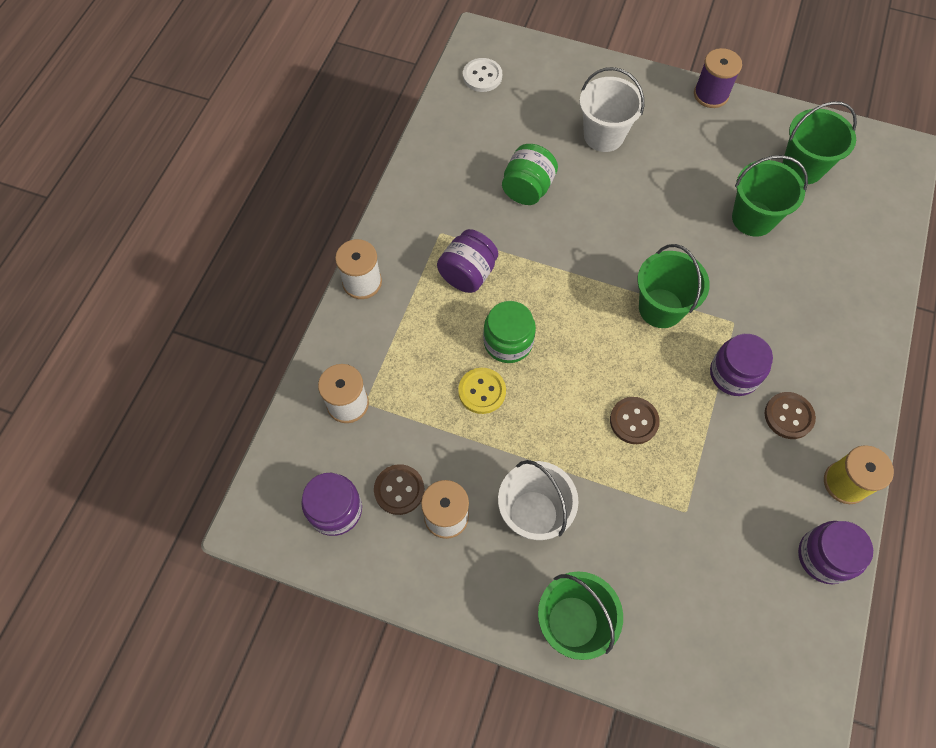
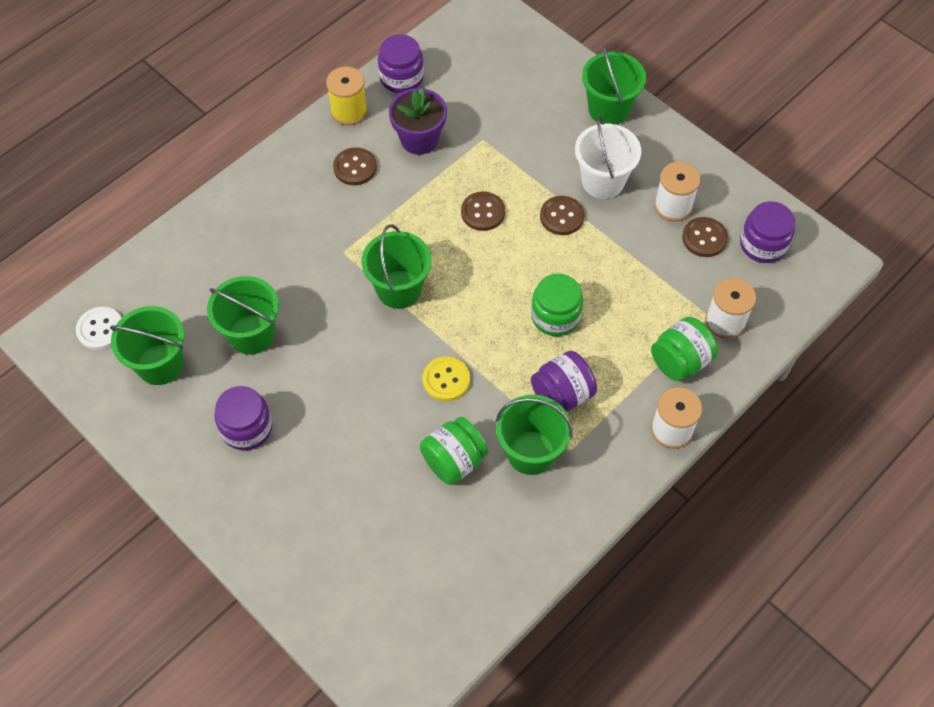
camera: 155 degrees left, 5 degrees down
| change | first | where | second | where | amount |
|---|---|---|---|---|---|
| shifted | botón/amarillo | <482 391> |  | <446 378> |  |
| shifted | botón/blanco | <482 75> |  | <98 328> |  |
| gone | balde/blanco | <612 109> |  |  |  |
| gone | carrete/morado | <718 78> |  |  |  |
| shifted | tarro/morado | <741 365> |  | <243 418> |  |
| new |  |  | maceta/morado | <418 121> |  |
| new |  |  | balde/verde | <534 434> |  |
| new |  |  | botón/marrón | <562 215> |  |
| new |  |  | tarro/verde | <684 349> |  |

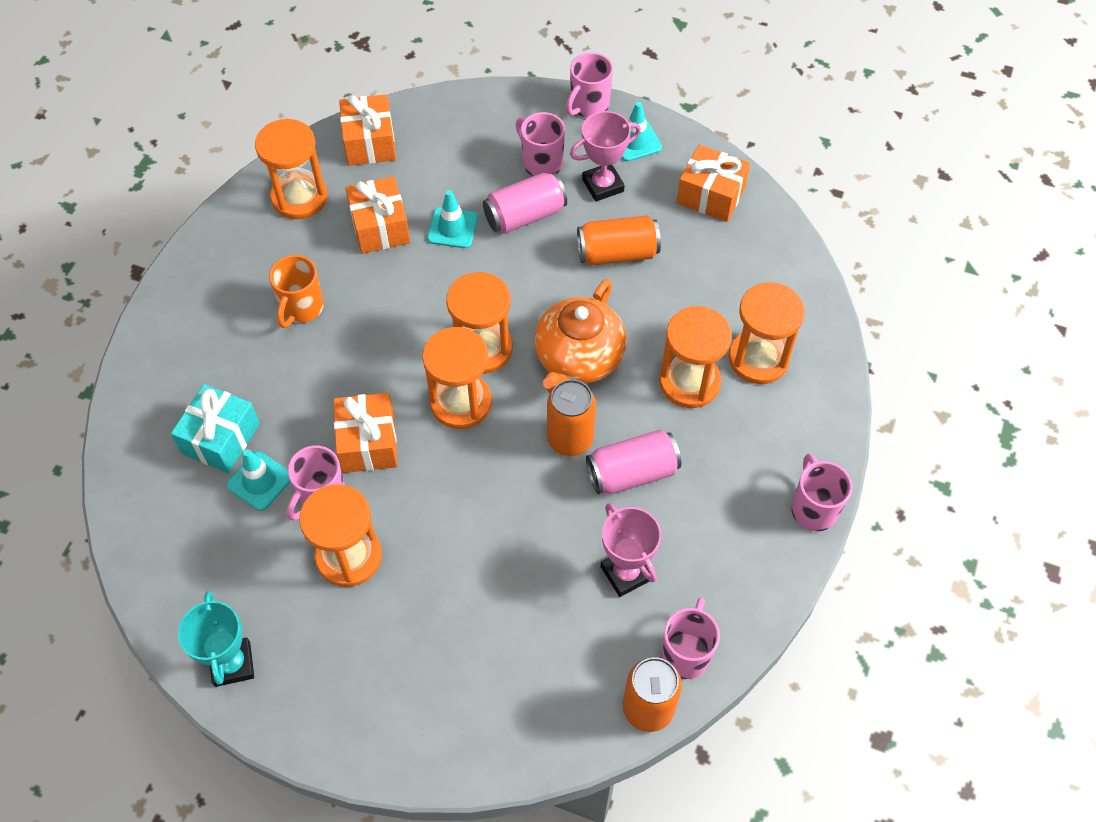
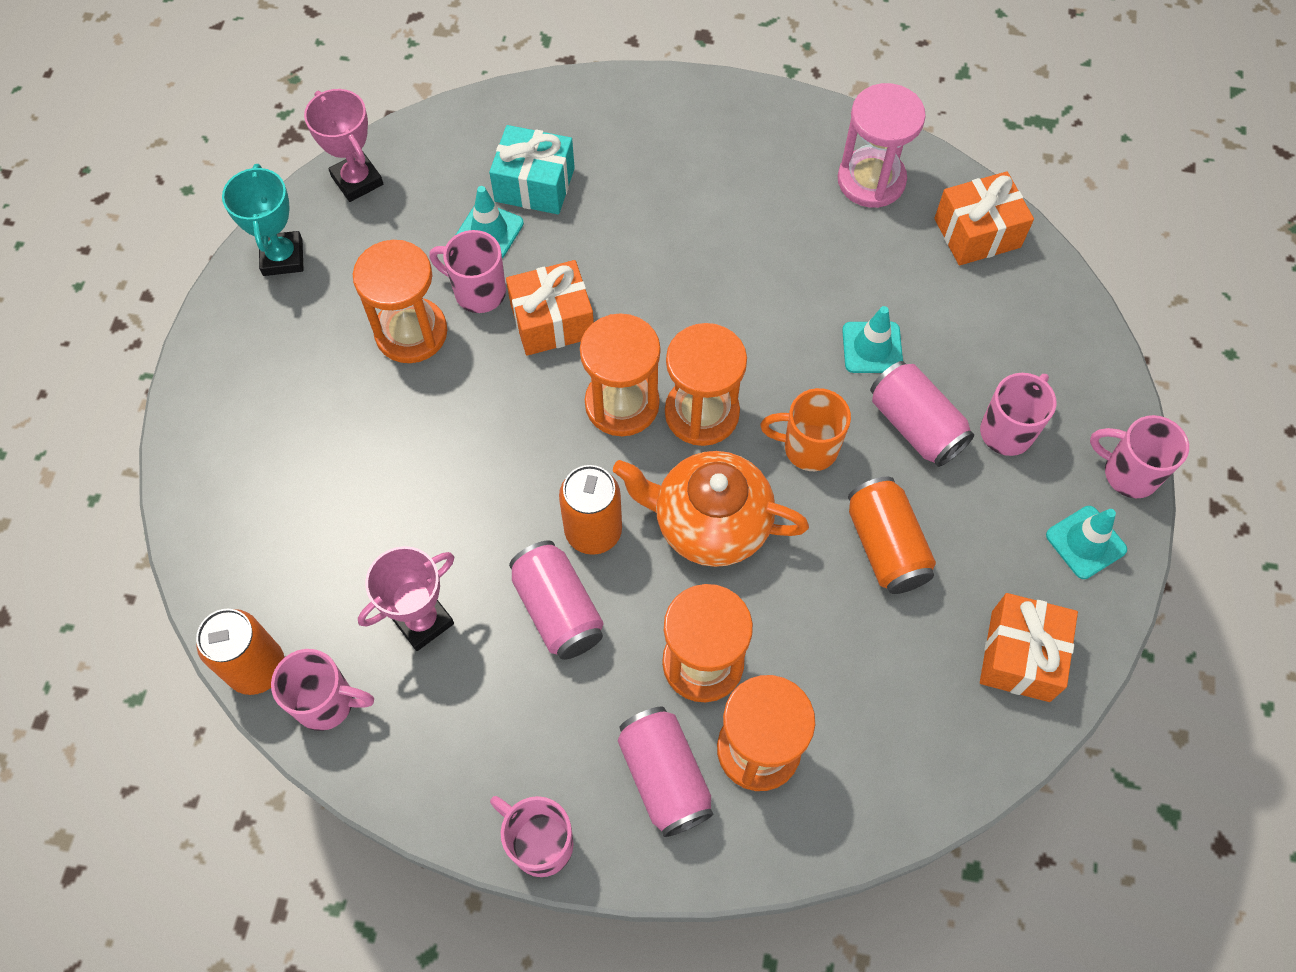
camera: 80 degrees right, 5 degrees up
| change | first | where | second | where | amount |
|---|---|---|---|---|---|
| rotated | trofeo/turquesa | <216 639> |  | <263 220> | 75 degrees counterclockwise |
| repainted | reloj de arena/naranja | <291 169> | reloj de arena/rosa | <882 145> |  |
| shifted | taza/naranja | <296 291> |  | <805 429> |  |
| gone | regalo/naranja | <377 215> |  |  |  |
| shifted | trofeo/rosa | <605 156> |  | <343 145> |  |
| rotated | taza/rosa | <821 492> |  | <531 836> | 120 degrees counterclockwise |
| new |  |  | lata/rosa | <666 772> |  |

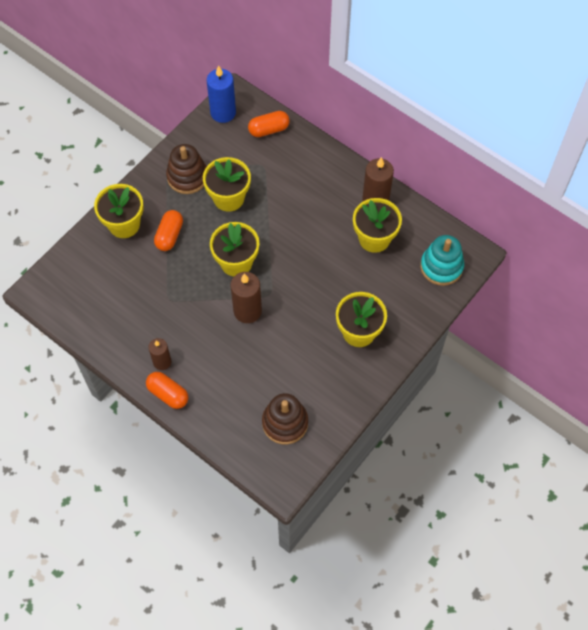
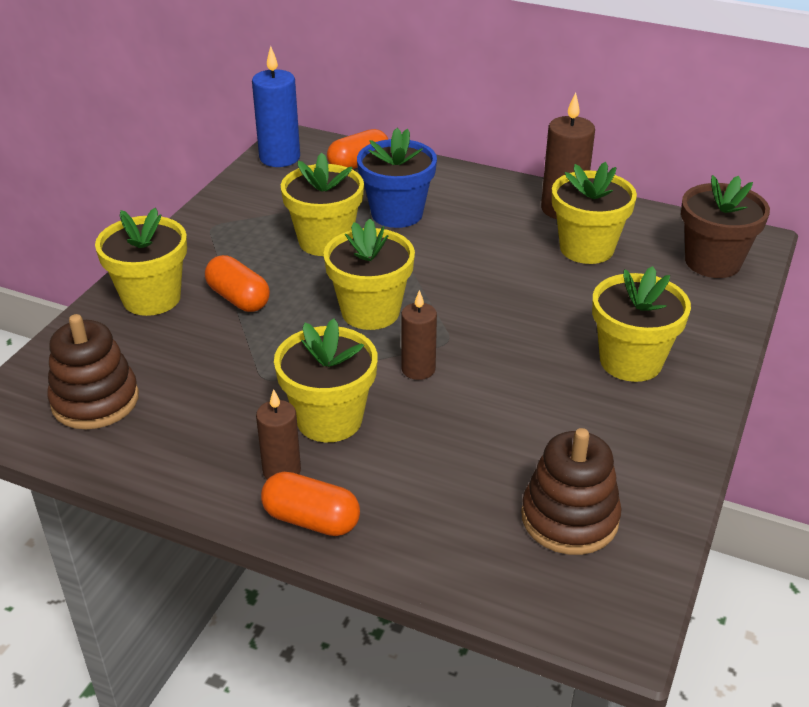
camera: 15 degrees left, 25 degrees down
| change | first | where | second | where | amount |
|---|---|---|---|---|---|
| rotated | cápsula/naranja | <168 230> |  | <237 283> | 45 degrees counterclockwise |
| shifted | juguete apilable/marrón | <186 169> |  | <93 371> |  |
| scaled | vela/marrón | <246 297> |  | <419 335> | x0.64 |
| swapped | juguete apilable/turquesa | <442 260> | maceta/marrón | <725 226> |  |
| new |  |  | maceta/amarillo | <326 380> |  |
| new |  |  | maceta/azul | <397 178> |  |

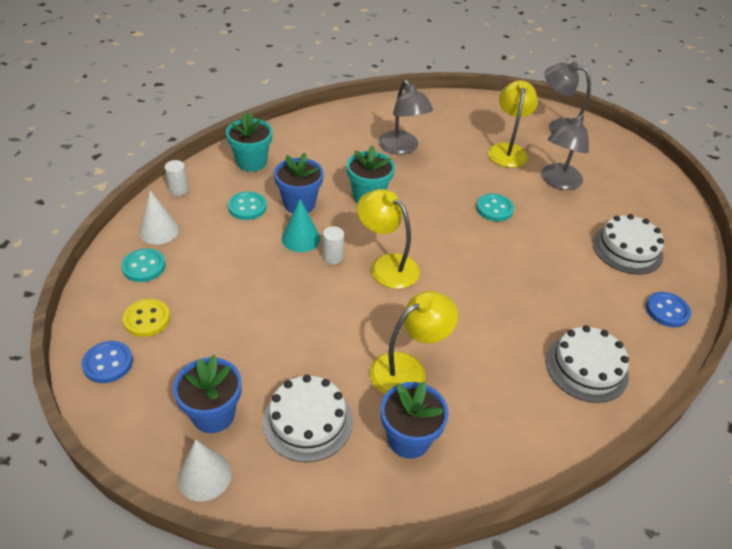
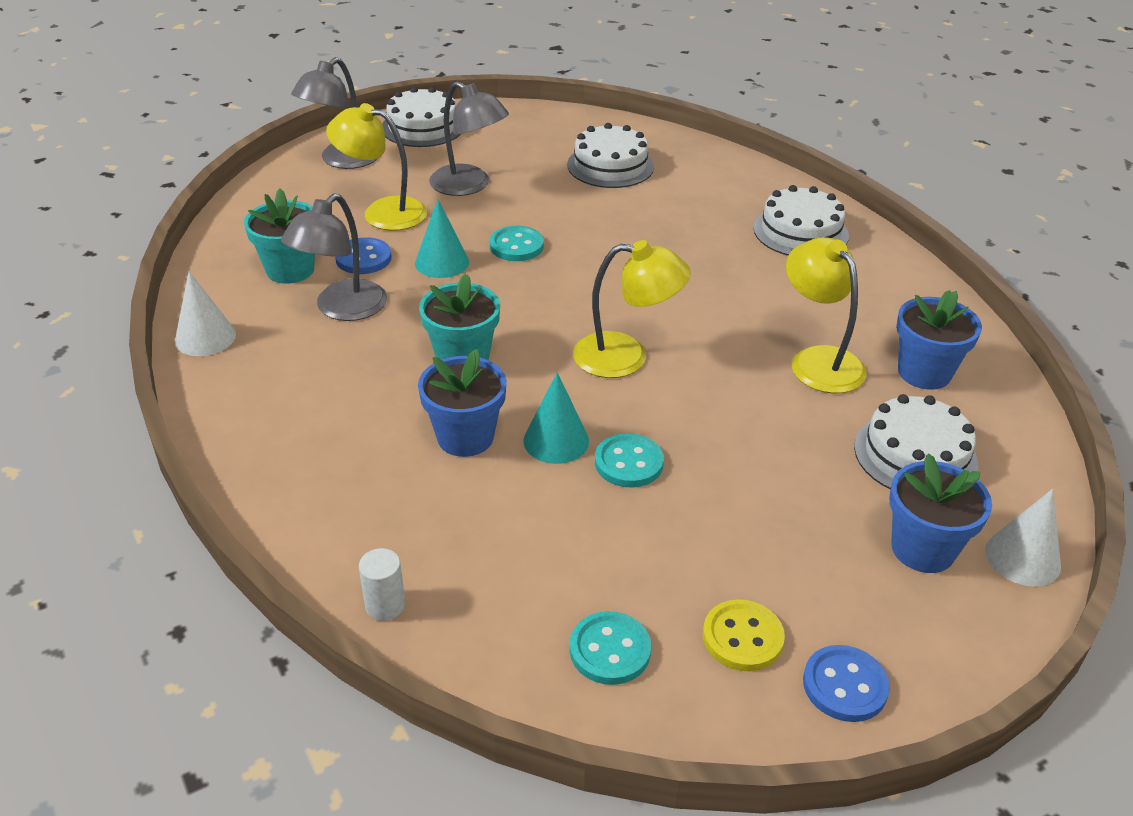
camera: 80 degrees left, 5 degrees down
| change | first | where | second | where | amount |
|---|---|---|---|---|---|
| shifted | cono/blanco | <159 217> |  | <205 313> |  |
| shifted | maceta/turquesa | <249 142> |  | <279 236> |  |
| shifted | botón/turquesa | <247 205> |  | <629 460> |  |
| gone | cilindro/blanco | <333 245> |  |  |  |
| rotated | lámpara/amarillo | <388 239> |  | <632 309> | 135 degrees counterclockwise |
| rotated | lámpara/gris | <406 117> |  | <334 257> | 135 degrees clockwise |
| shifted | botón/azul | <668 309> |  | <363 255> |  |
| new |  |  | tarta/blanco | <421 117> |  |
| new |  |  | cono/turquesa | <442 238> |  |

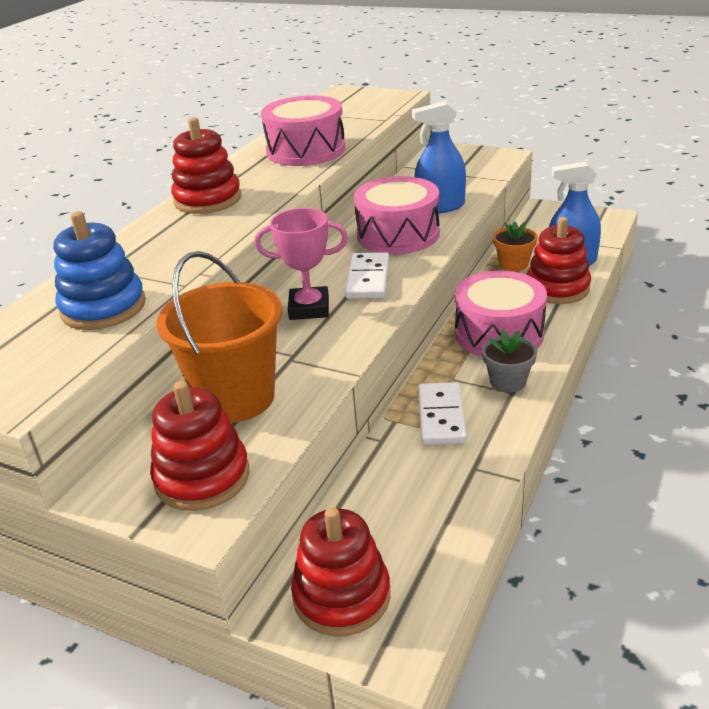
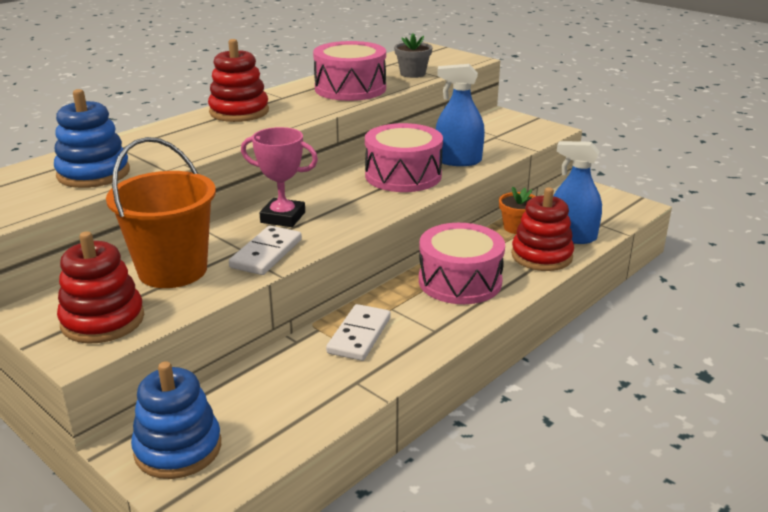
camera: 15 degrees right, 5 degrees down
| change | first | where | second | where | amount |
|---|---|---|---|---|---|
| repainted | juguete apilable/rojo | <341 572> | juguete apilable/azul | <176 420> |  |
| shifted | ficha de dominó/blanco | <367 275> |  | <265 250> |  |
| shifted | maceta/gris | <509 361> |  | <413 56> |  |

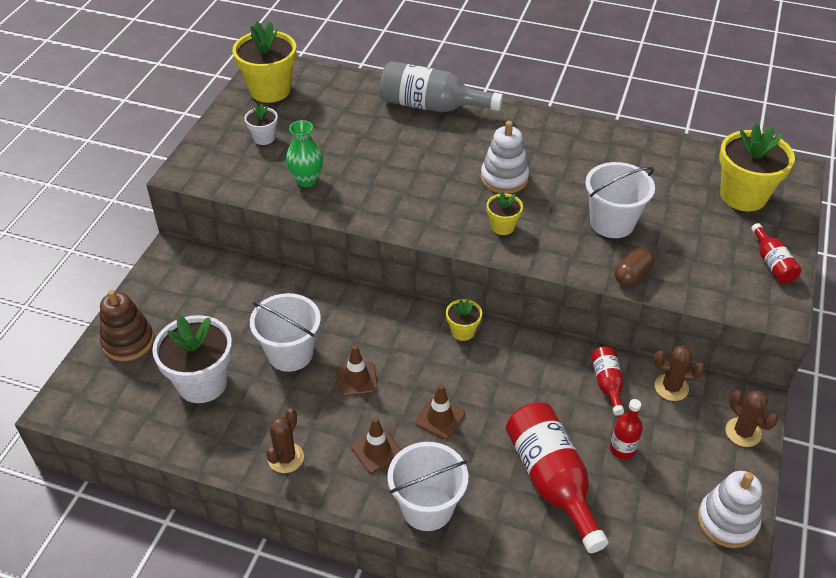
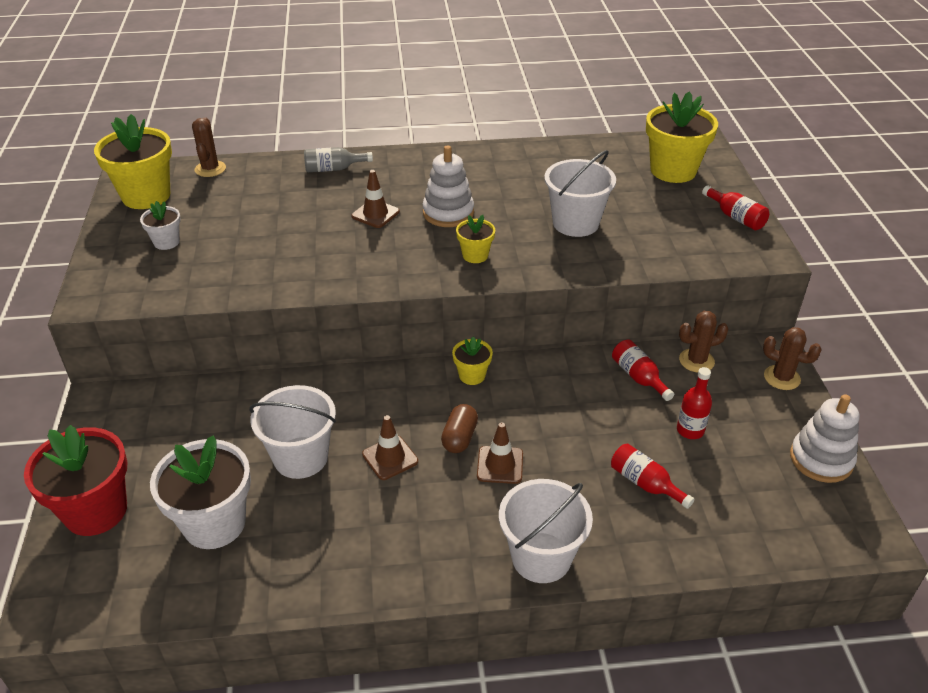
camera: 25 degrees left, 5 degrees down
| change | first | where | second | where | amount |
|---|---|---|---|---|---|
| swapped | juguete apilable/marrón | <127 325> | maceta/rojo | <76 480> |  |
| shifted | cactus/marrón | <285 440> |  | <209 147> |  |
| gone | florero/verde | <304 153> |  |  |  |
| shifted | cono de tráfico/marrón | <376 445> |  | <375 199> |  |
| scaled | botella/gris | <441 86> |  | <338 159> | x0.52 |
| scaled | botella/rojo | <557 477> |  | <652 476> | x0.52 |
| shifted | cápsula/marrón | <634 266> |  | <459 428> |  |

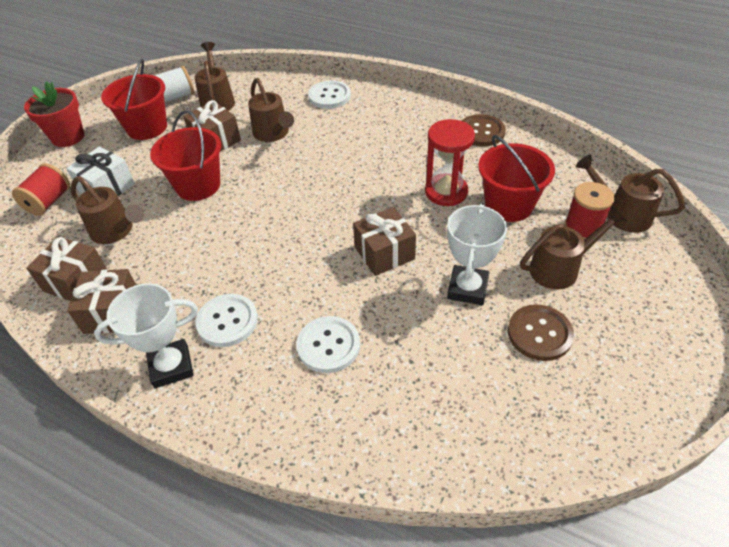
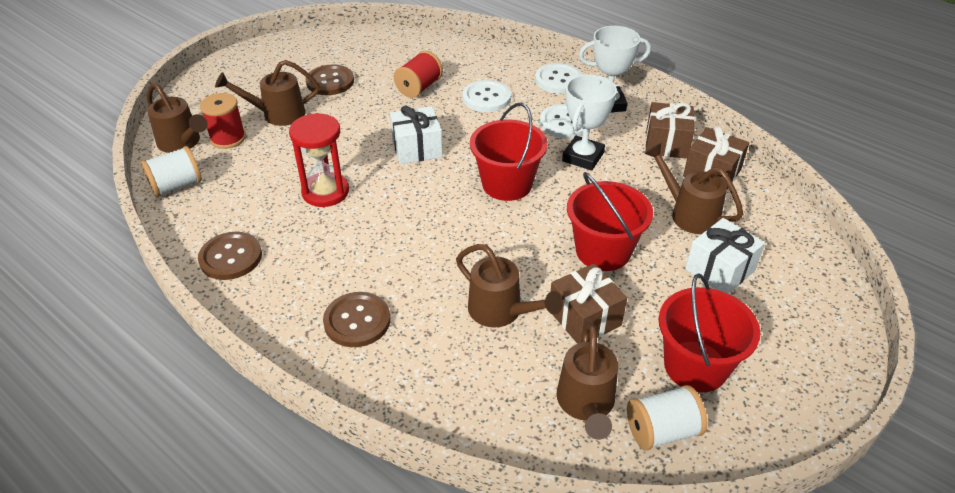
camera: 170 degrees left, 5 degrees down
| change | first | where | second | where | amount |
|---|---|---|---|---|---|
| shifted | carrete/rojo | <41 189> |  | <418 74> |  |
| gone | maceta/rojo | <54 114> |  |  |  |
| rotated | regadera/marrón | <271 110> |  | <509 286> | 150 degrees clockwise |
| shifted | botón/blanco | <329 95> |  | <559 78> |  |
| repainted | regalo/marrón | <384 241> | regalo/blanco | <416 135> |  |
| shifted | trofeo/blanco | <477 254> |  | <589 122> |  |
| shifted | balde/rojo | <516 178> |  | <509 152> |  |
| new |  |  | carrete/blanco | <171 171> |  |
| new |  |  | botón/marrón | <356 319> |  |

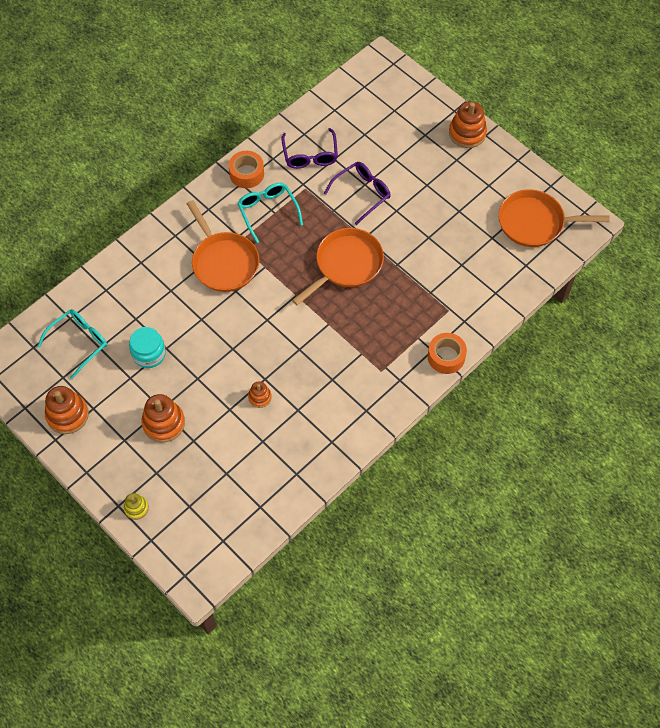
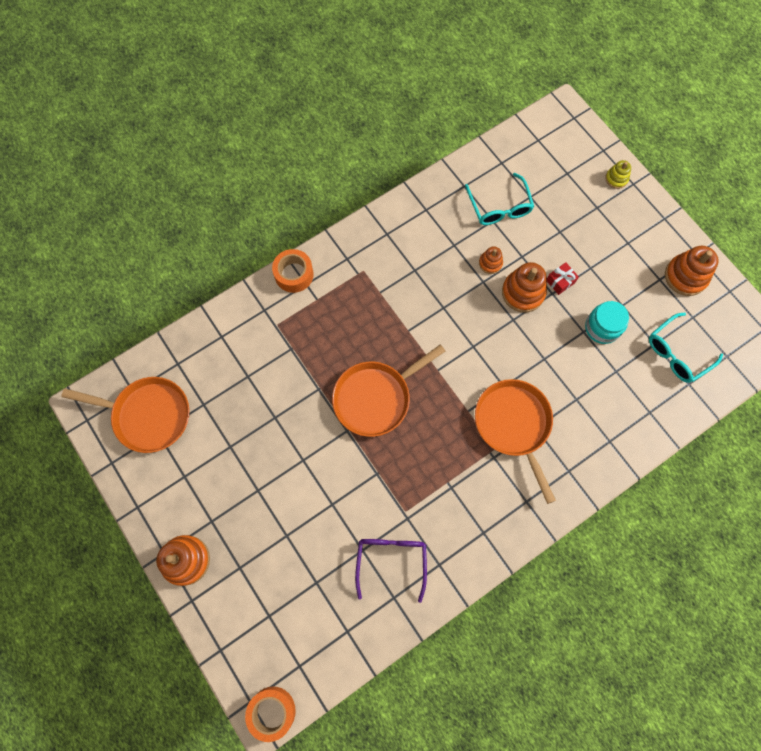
camera: 170 degrees left, 10 degrees up
| change | first | where | second | where | amount |
|---|---|---|---|---|---|
| shifted | juguete apilable/naranja | <163 418> |  | <524 287> |  |
| shifted | cinta adhesiva/naranja | <246 169> |  | <270 714> |  |
| shifted | gafas/turquesa | <270 213> |  | <499 199> |  |
| gone | gafas/morado | <357 193> |  |  |  |
| new |  |  | regalo/rojo | <563 278> |  |

